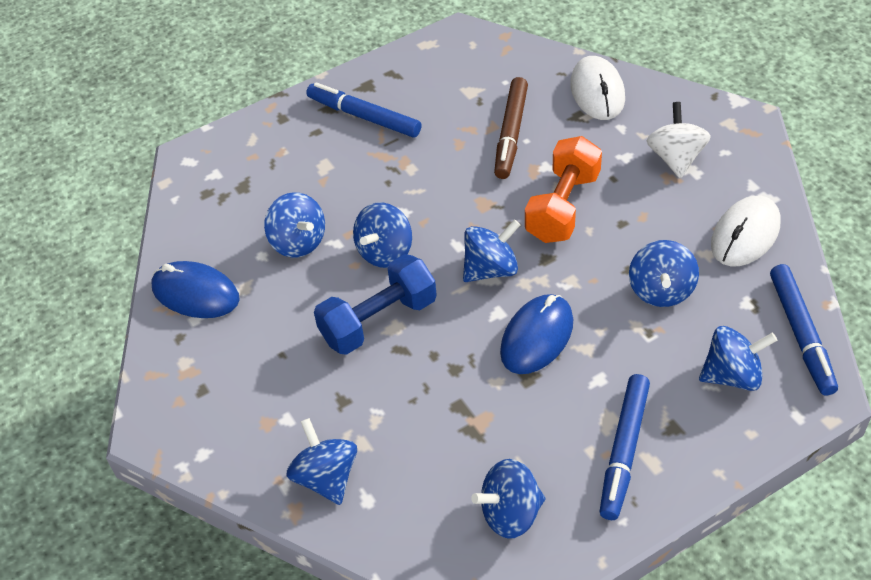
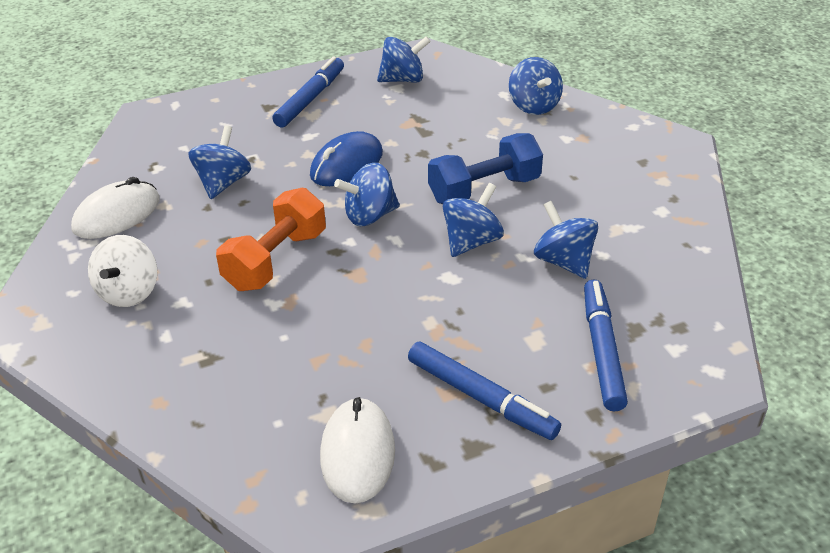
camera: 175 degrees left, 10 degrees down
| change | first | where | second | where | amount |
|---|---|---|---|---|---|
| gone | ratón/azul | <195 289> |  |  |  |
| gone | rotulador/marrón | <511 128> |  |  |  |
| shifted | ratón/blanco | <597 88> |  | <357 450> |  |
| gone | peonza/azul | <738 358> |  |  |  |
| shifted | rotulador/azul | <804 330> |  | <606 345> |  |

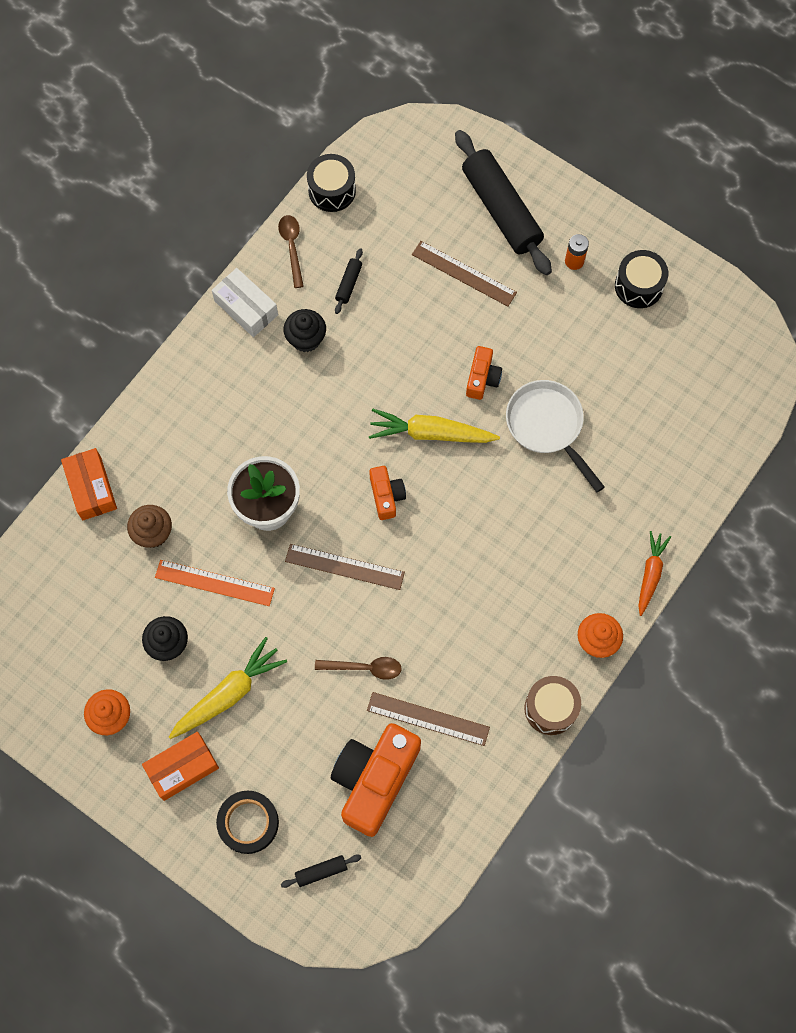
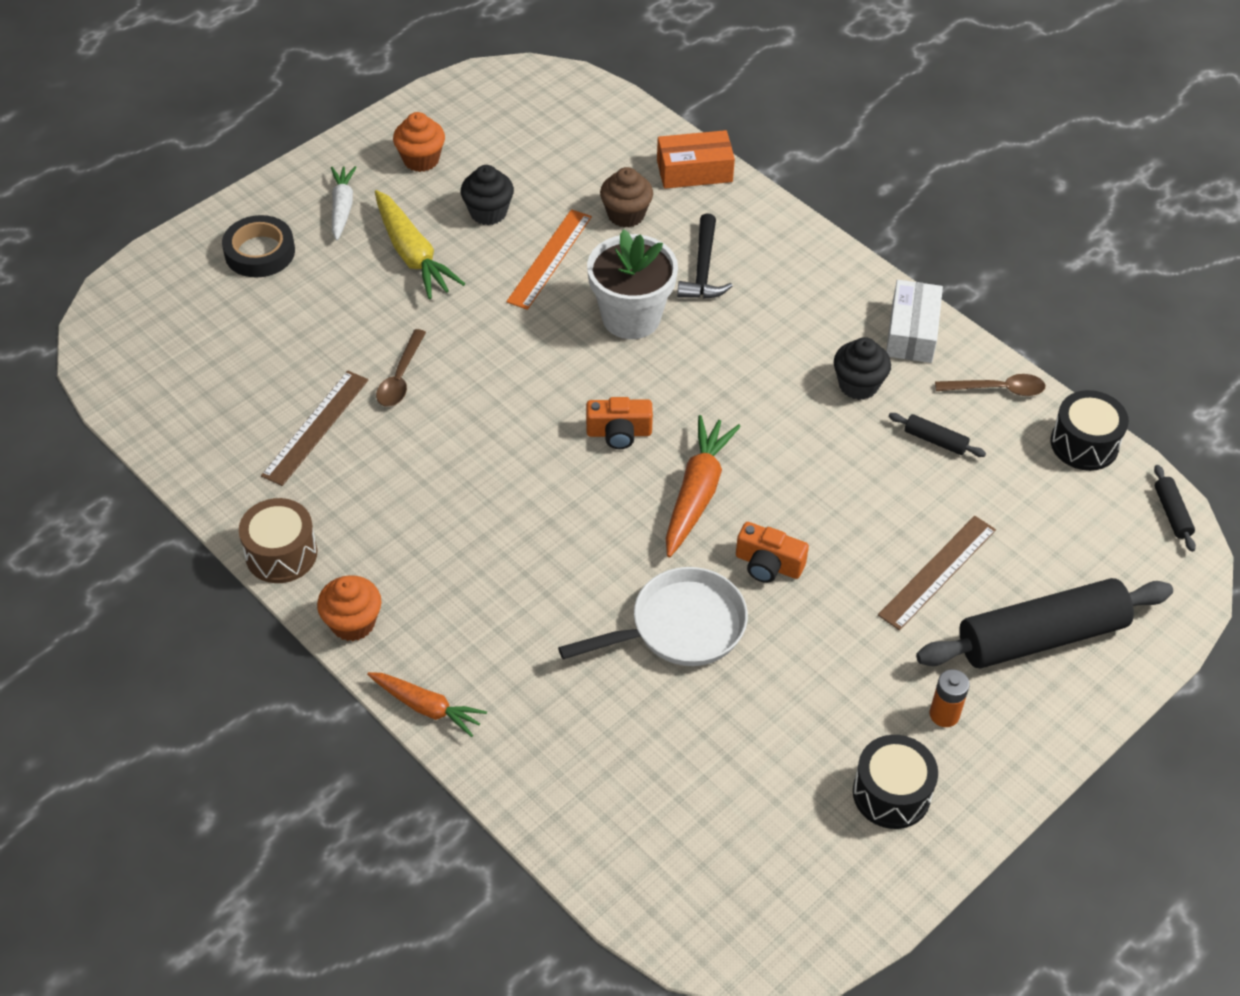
camera: 100 degrees right, 20 degrees down
| change | first | where | second | where | amount |
|---|---|---|---|---|---|
| swapped | caja/naranja | <180 766> | zanahoria/blanco | <344 203> |  |
| rotated | caja/blanco | <245 302> |  | <914 321> | 45 degrees counterclockwise |
| shifted | rodillo/negro | <321 871> |  | <1175 508> |  |
| gone | regla/marrón | <345 567> |  |  |  |
| gone | cámara/naranja | <376 780> |  |  |  |
| repainted | zanahoria/amarillo | <434 426> | zanahoria/naranja | <703 486> |  |
| new |  |  | martillo/negro | <705 256> |  |

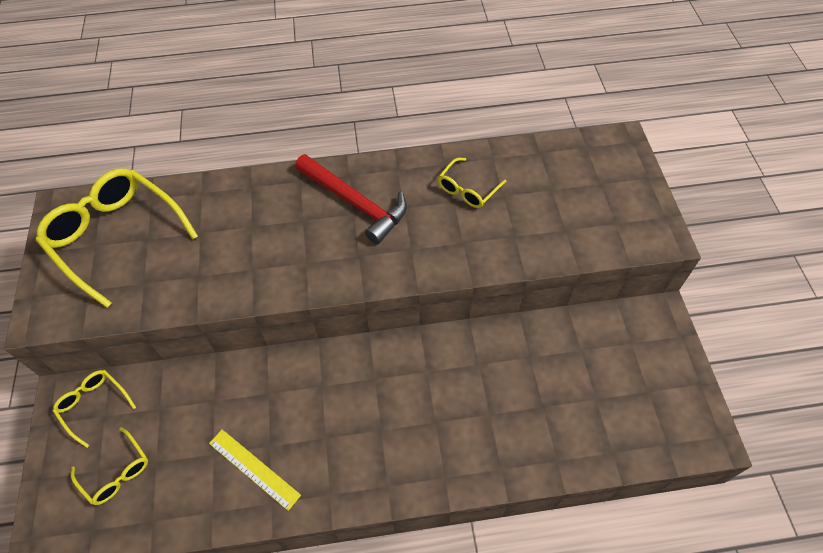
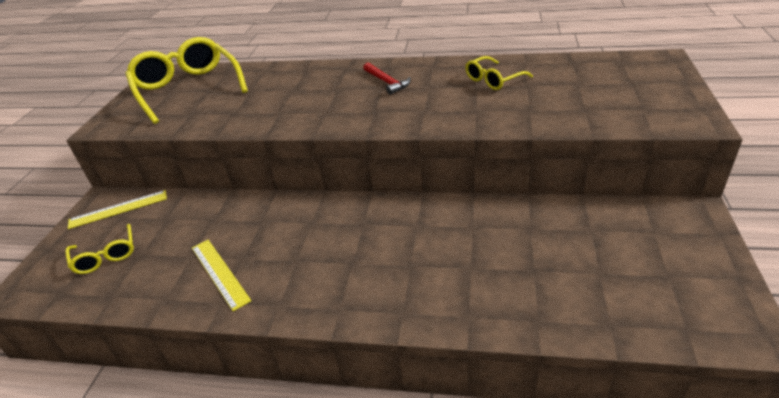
camera: 20 degrees right, 20 degrees down
| change | first | where | second | where | amount |
|---|---|---|---|---|---|
| swapped | gafas/amarillo | <94 409> | regla/amarillo | <117 209> |  |
| scaled | martillo/rojo | <351 199> |  | <387 79> | x0.55 |

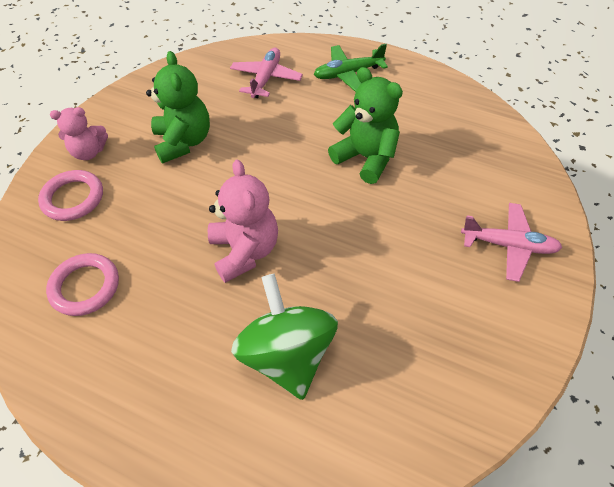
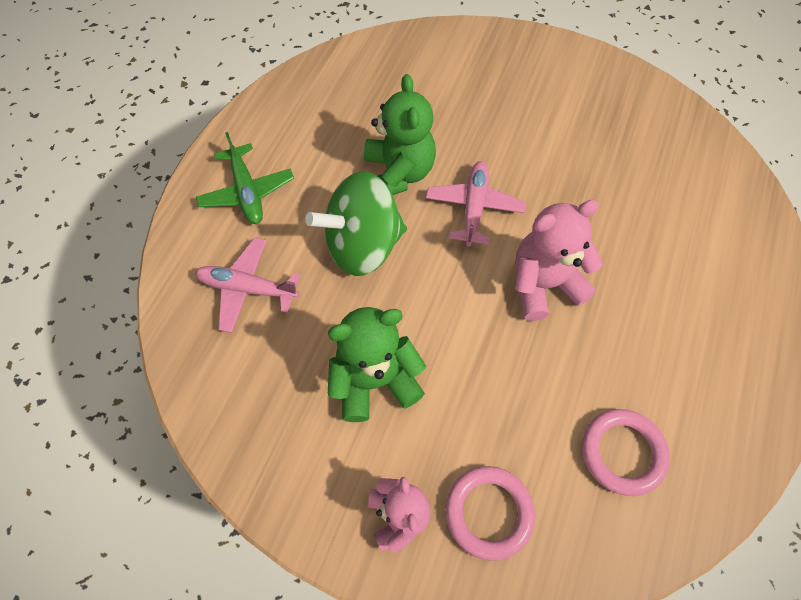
camera: 95 degrees left, 10 degrees up
| change | first | where | second | where | amount |
|---|---|---|---|---|---|
| shifted | peonza/verde | <284 337> |  | <356 223> |  |
| rotated | osito/verde | <365 125> |  | <400 134> | 135 degrees clockwise |
| shifted | avión/rosa | <512 242> |  | <476 204> |  |

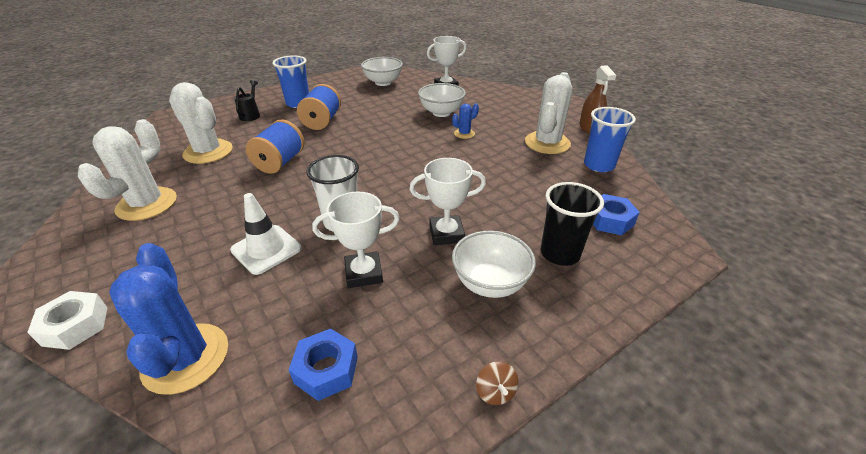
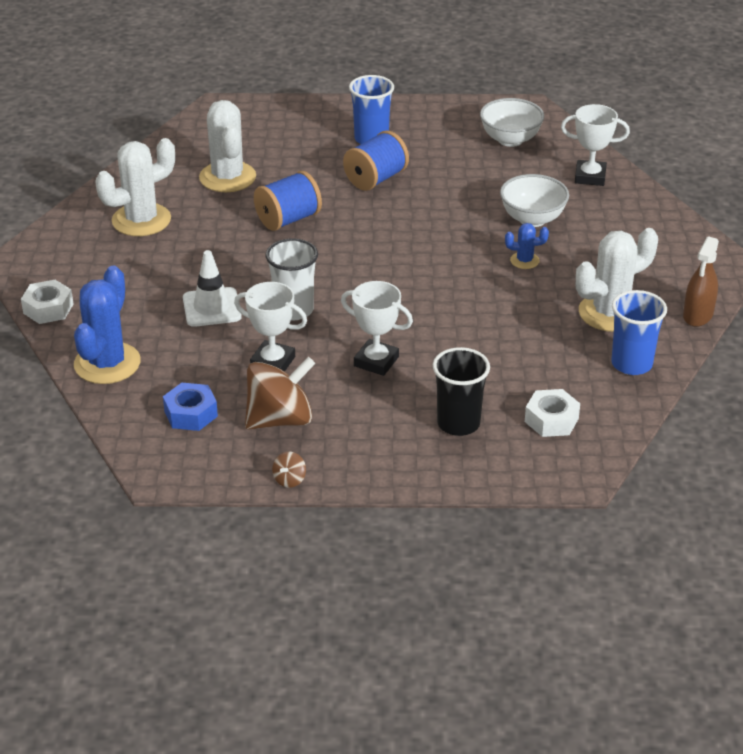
camera: 35 degrees right, 0 degrees up
| change | first | where | second | where | amount |
|---|---|---|---|---|---|
| gone | regadera/negro | <247 100> |  |  |  |
| gone | cuenco/blanco | <494 264> |  |  |  |
| repainted | tuerca/azul | <616 214> | tuerca/blanco | <552 413> |  |
| new |  |  | peonza/marrón | <280 393> |  |

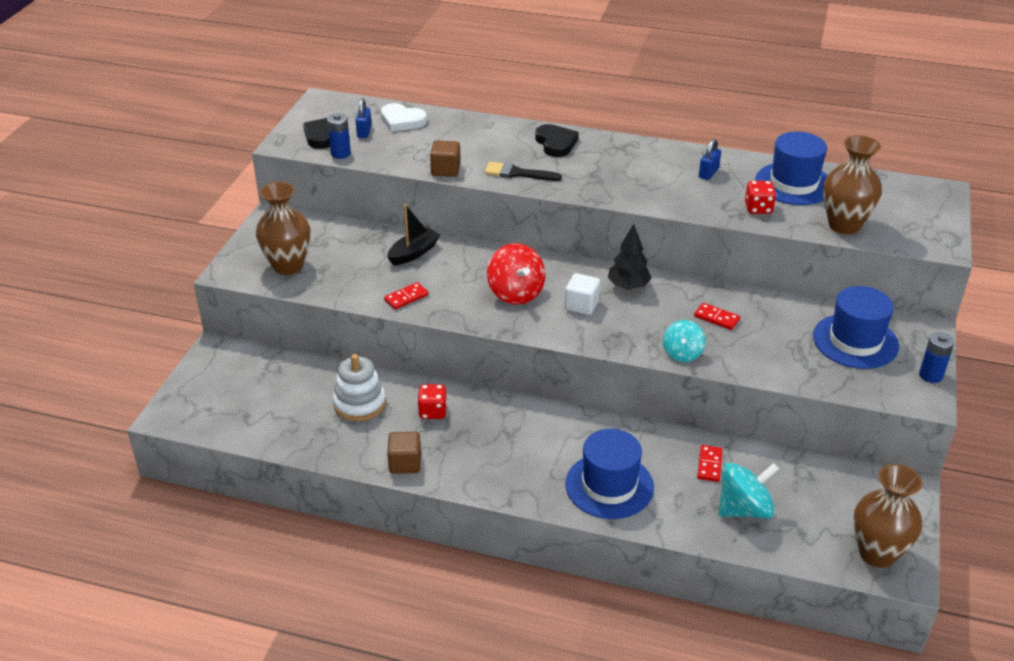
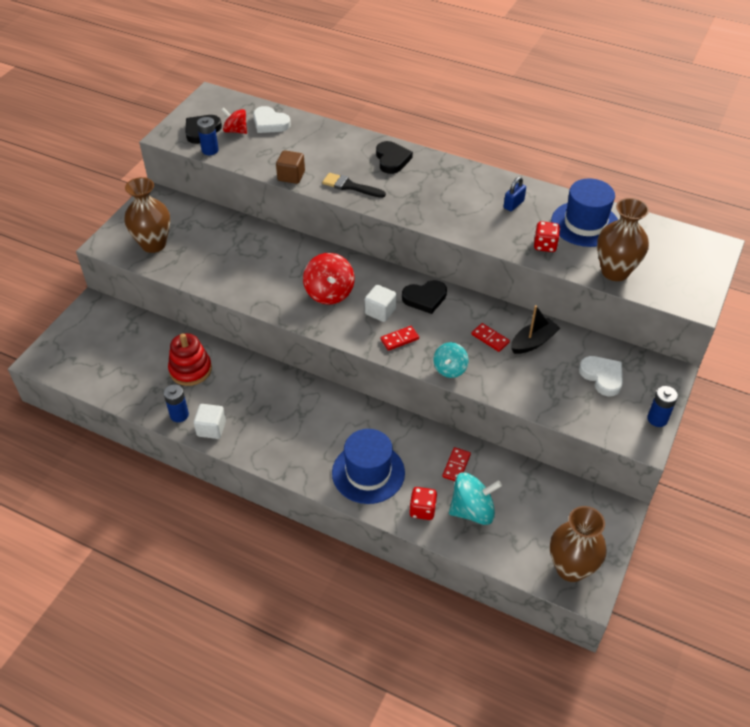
camera: 10 degrees right, 10 degrees up
| change | first | where | second | where | amount |
|---|---|---|---|---|---|
| repainted | juguete apilable/blanco | <359 387> | juguete apilable/rojo | <190 359> |  |
| swapped | candado/azul | <364 118> | peonza/rojo | <234 121> |  |
| shifted | ficha de dominó/rojo | <406 295> |  | <399 338> |  |
| shifted | barco/negro | <413 234> |  | <535 329> |  |
| repainted | cubo/marrón | <404 453> | cubo/blanco | <210 421> |  |
| shifted | dado/rojo | <432 401> |  | <423 503> |  |
| swapped | árbol/negro | <630 257> | corazón/negro | <424 297> |  |
| swapped | sombrero/azul | <856 327> | corazón/blanco | <601 376> |  |
| new |  |  | pila/azul | <176 403> |  |

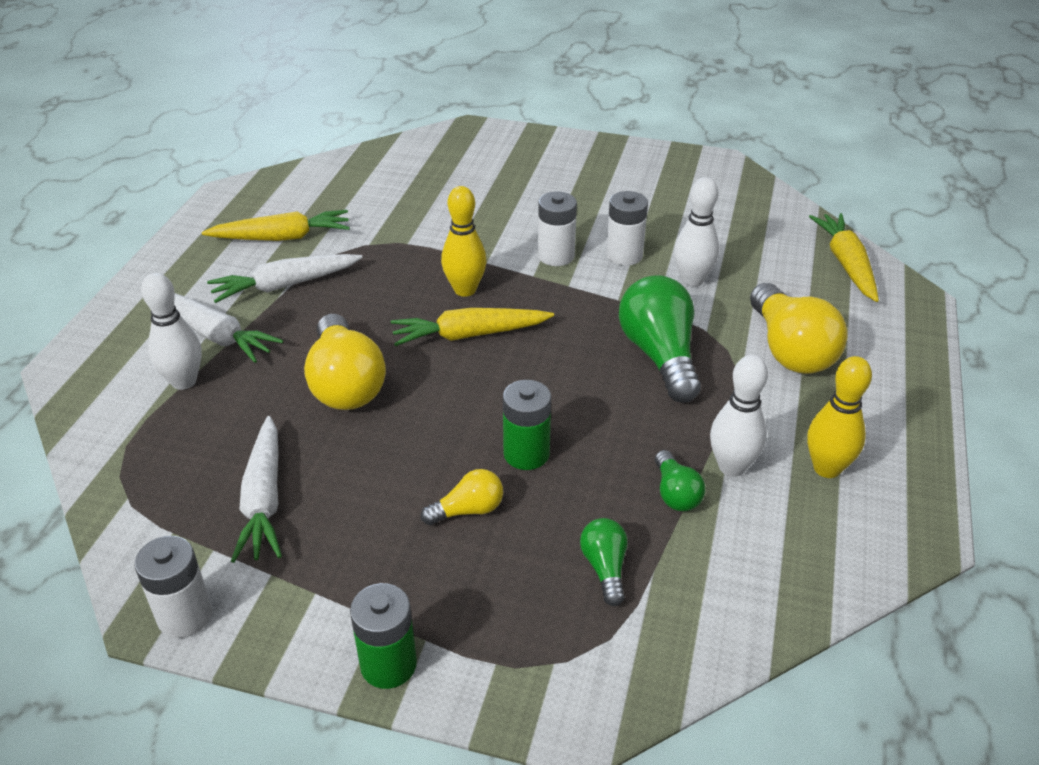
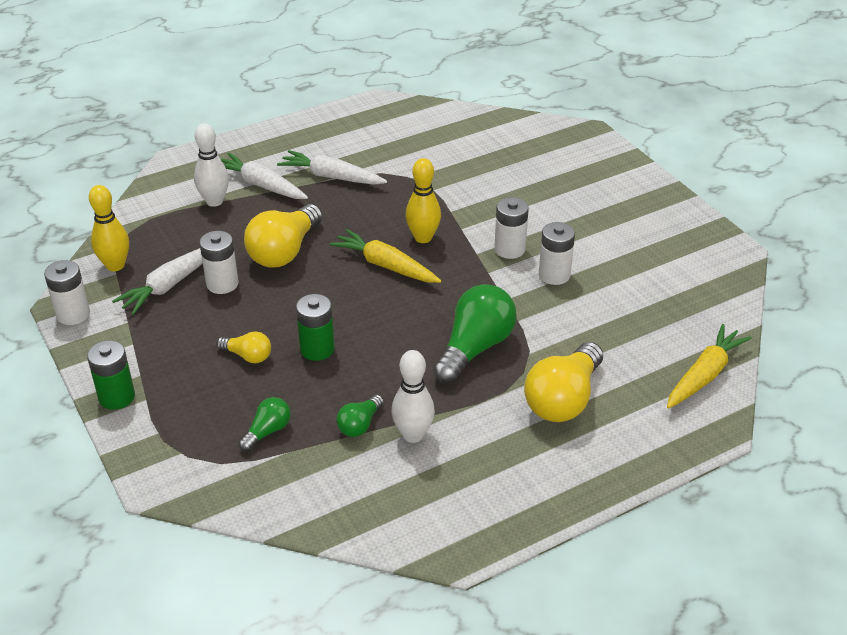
camera: 45 degrees right, 0 degrees up
| change | first | where | second | where | amount |
|---|---|---|---|---|---|
| rotated | zanahoria/blanco | <228 328> |  | <264 176> | 135 degrees clockwise |
| gone | zanahoria/amarillo | <276 225> |  |  |  |
| gone | bolo/blanco | <696 232> |  |  |  |
| shifted | bolo/amarillo | <839 417> |  | <109 228> |  |
| new |  |  | pila/blanco | <219 262> |  |

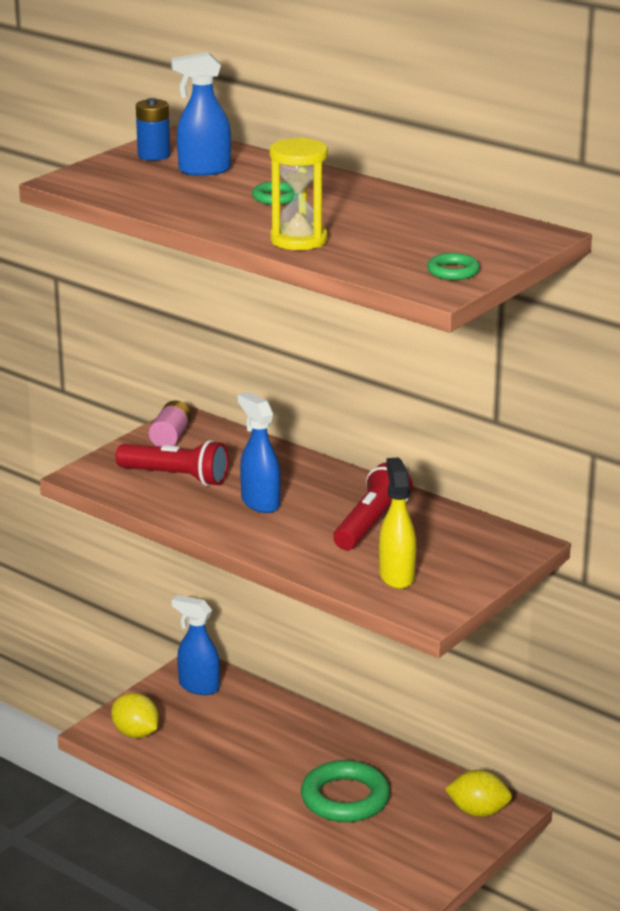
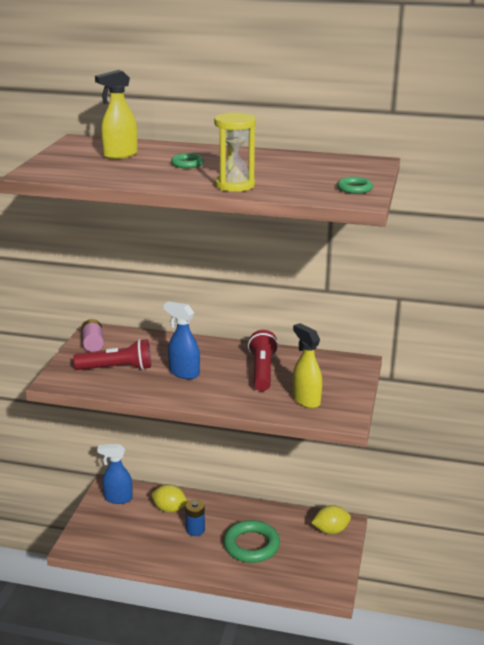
camera: 25 degrees left, 0 degrees up
| change | first | where | second | where | amount |
|---|---|---|---|---|---|
| shifted | limón/amarillo | <135 715> |  | <169 498> |  |
| shifted | pila/azul | <153 129> |  | <195 517> |  |
| repainted | pulverizador/azul | <201 114> | pulverizador/amarillo | <116 114> |  |

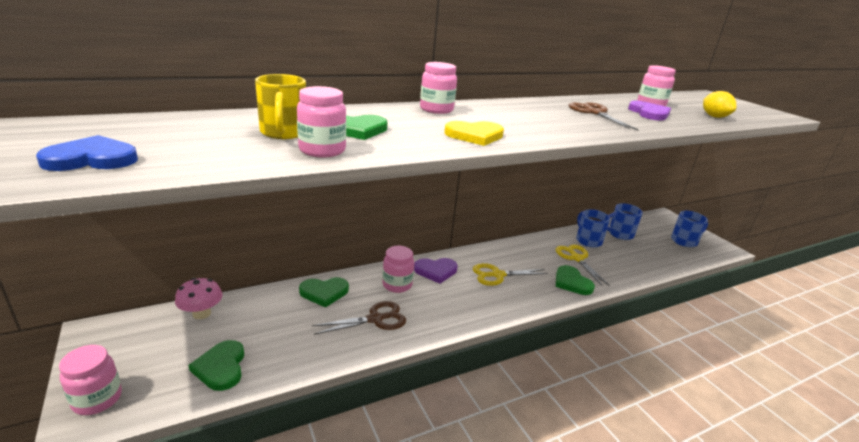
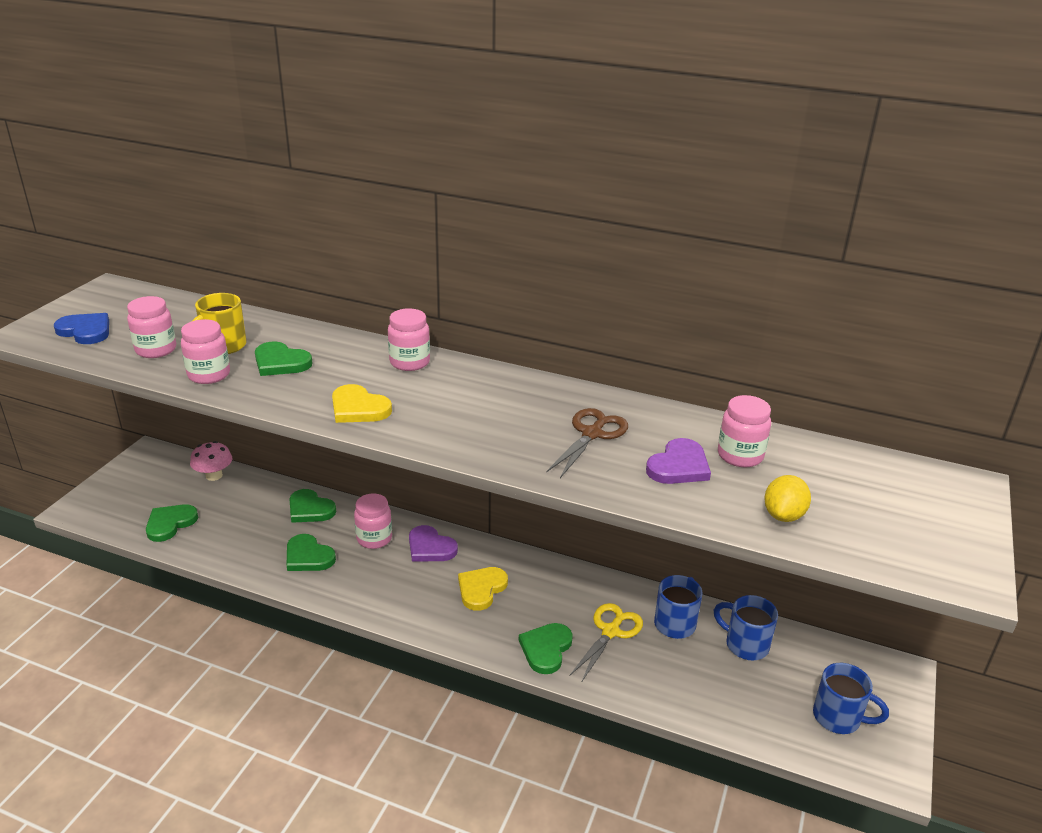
camera: 50 degrees right, 5 degrees up
| change | first | where | second | where | amount |
|---|---|---|---|---|---|
| shifted | tarro/rosa | <90 380> |  | <151 327> |  |
| swapped | tijeras/marrón | <359 318> | corazón/verde | <311 552> |  |
| swapped | tijeras/amarillo | <511 274> | corazón/amarillo | <483 589> |  |

